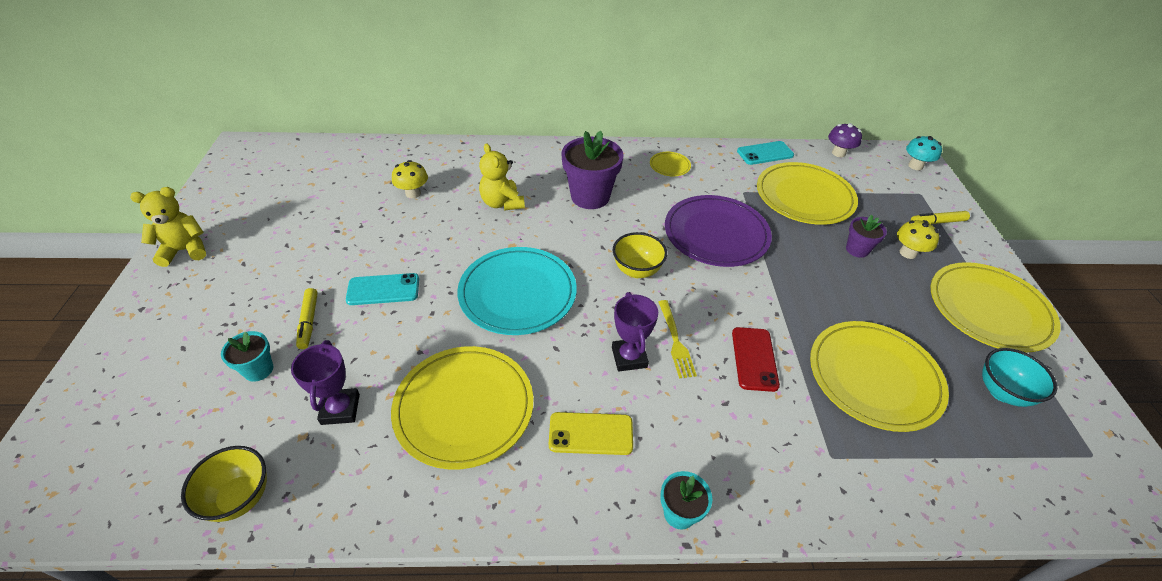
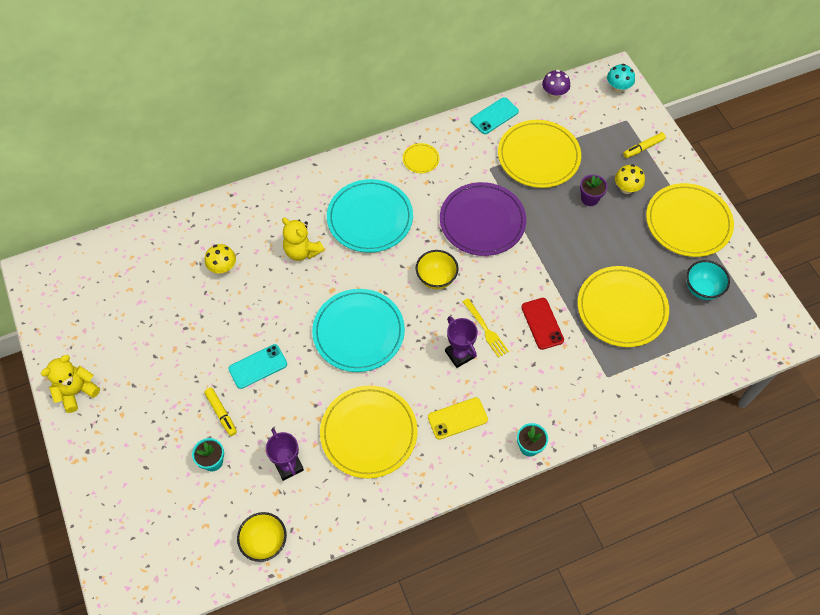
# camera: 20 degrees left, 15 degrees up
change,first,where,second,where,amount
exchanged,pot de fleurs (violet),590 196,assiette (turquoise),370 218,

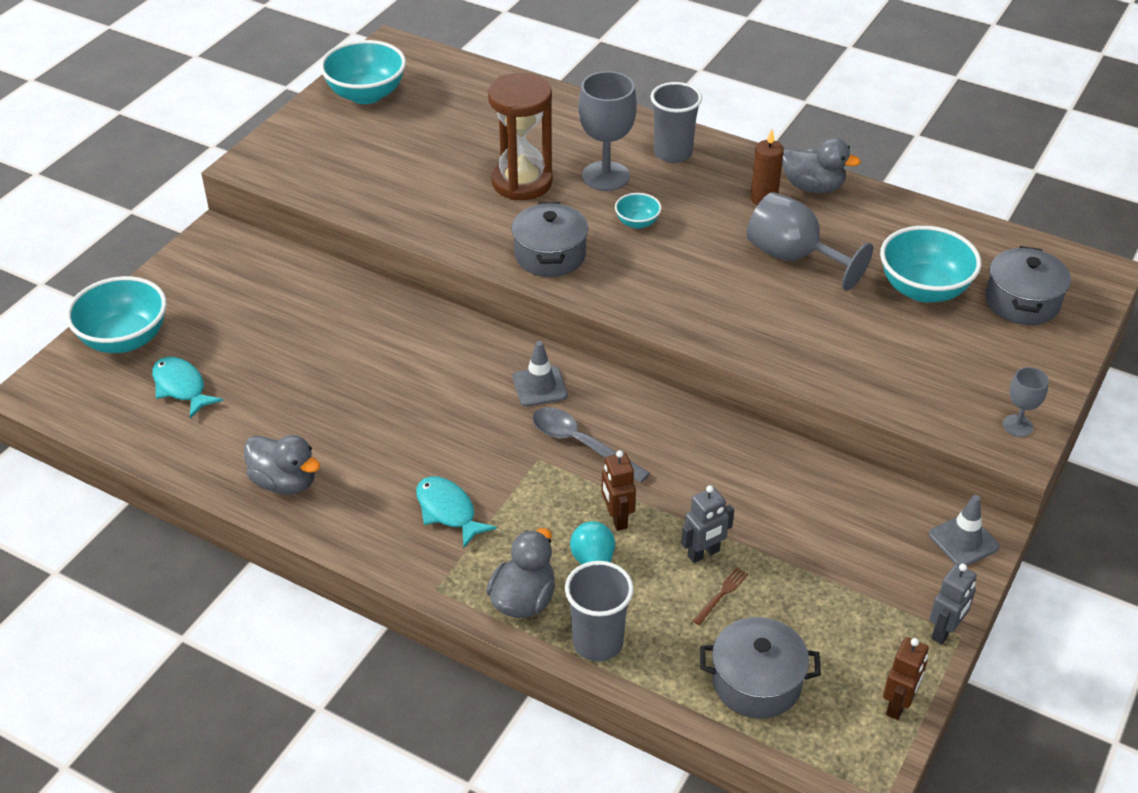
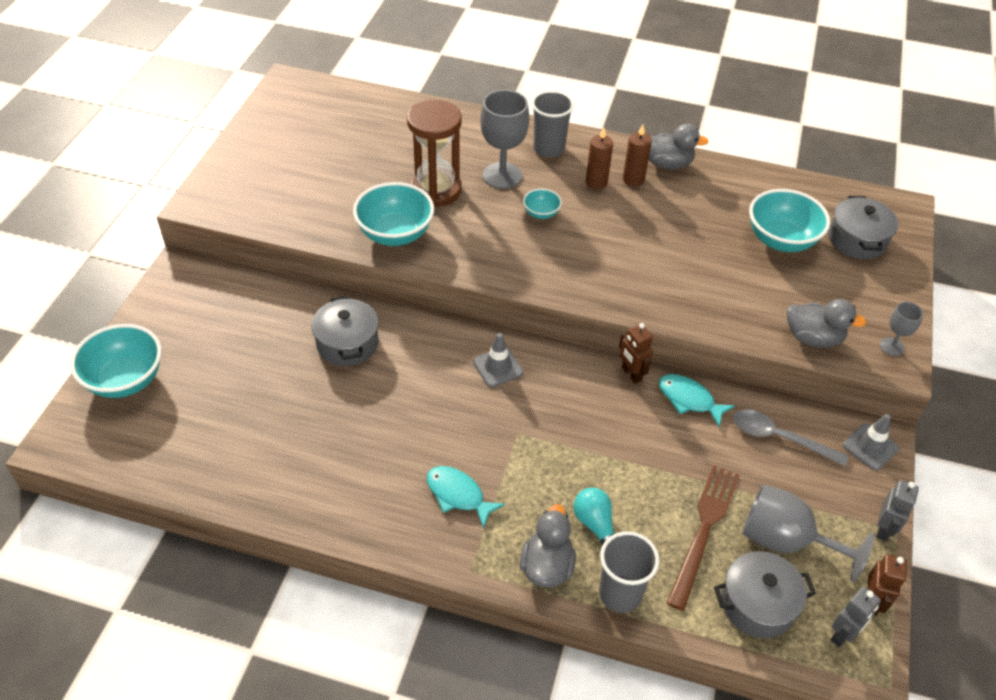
# camera: 15 degrees left, 5 degrees up
change,first,where,second,where,amount
relocated,bol (turquoise),366 94,,395 234,
relocated,verre à pied (gris),793 257,,785 541,
relocated,marmite (gris),550 255,,347 343,
relocated,poisson (turquoise),181 387,,689 400,
relocated,cuillère (gris),581 444,,779 438,
relocated,canard (gris),285 482,,813 338,
relocated,robot (marron),617 518,,631 374,
relocated,robot (gris),703 554,,843 635,
size,fourchette (marron),721 595,,704 530,x2.48
appeared,,,bougie (marron),596 182,

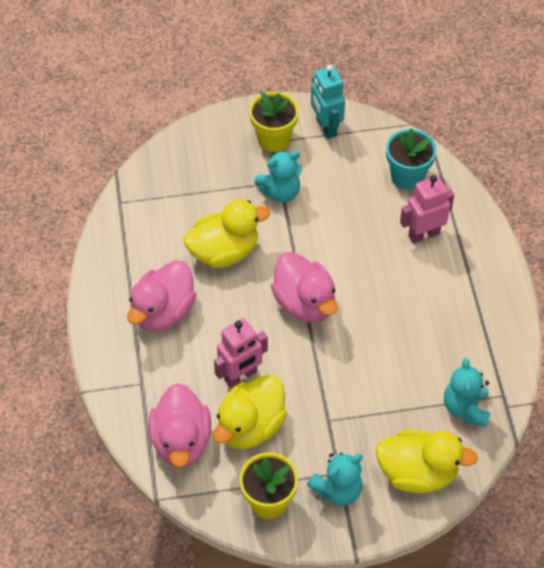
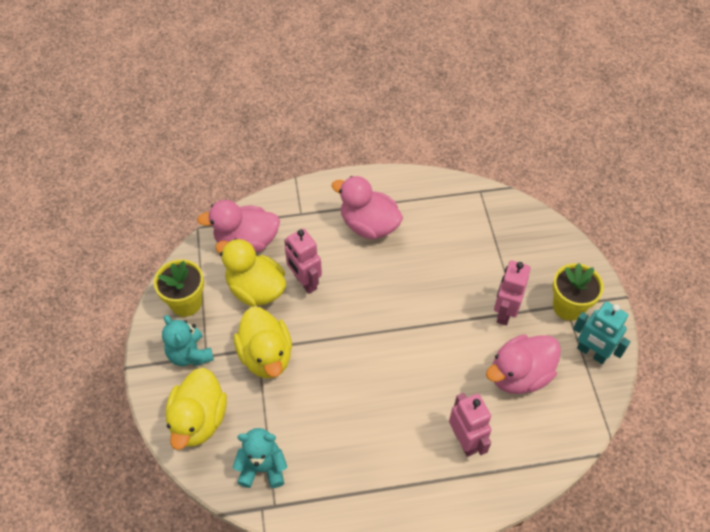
# camera: 90 degrees right, 0 degrees up
change,first,where,second,where,amount
spun,robot (turquoise),325 127,,591 353,120 degrees counterclockwise
missing,pot de fleurs (turquoise),407 177,,,
exchanged,ours en peluche (turquoise),280 192,robot (rose),504 312,
relocated,canard (jaune),224 252,,266 356,
relocated,canard (rose),305 303,,519 375,

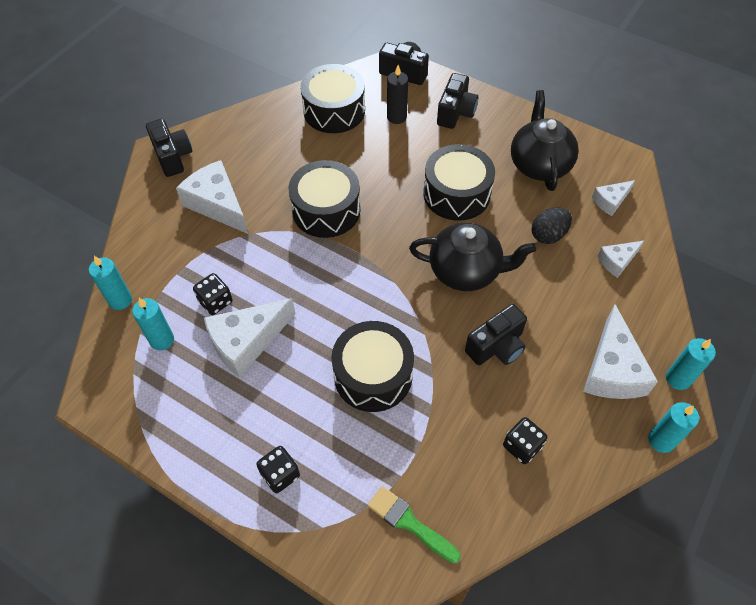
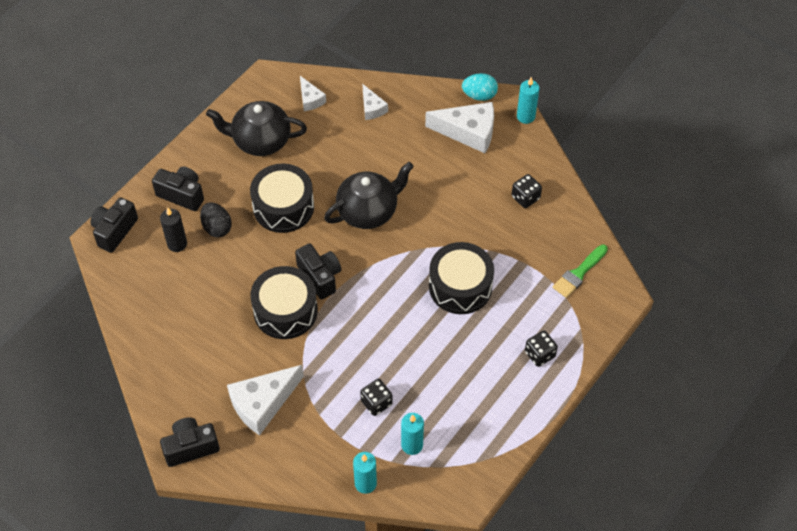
# camera: 85 degrees left, 0 degrees up
change,first,where,second,where,amount
missing,tambour (noir),334 110,,,
relocated,œuf (noir),548 235,,217 227,
spun,théière (noir),466 271,,368 211,45 degrees clockwise
missing,fromage (blanc),246 342,,,
relocated,appareil photo (noir),496 347,,320 277,
exchanged,bougie (turquoise),678 379,œuf (turquoise),479 95,

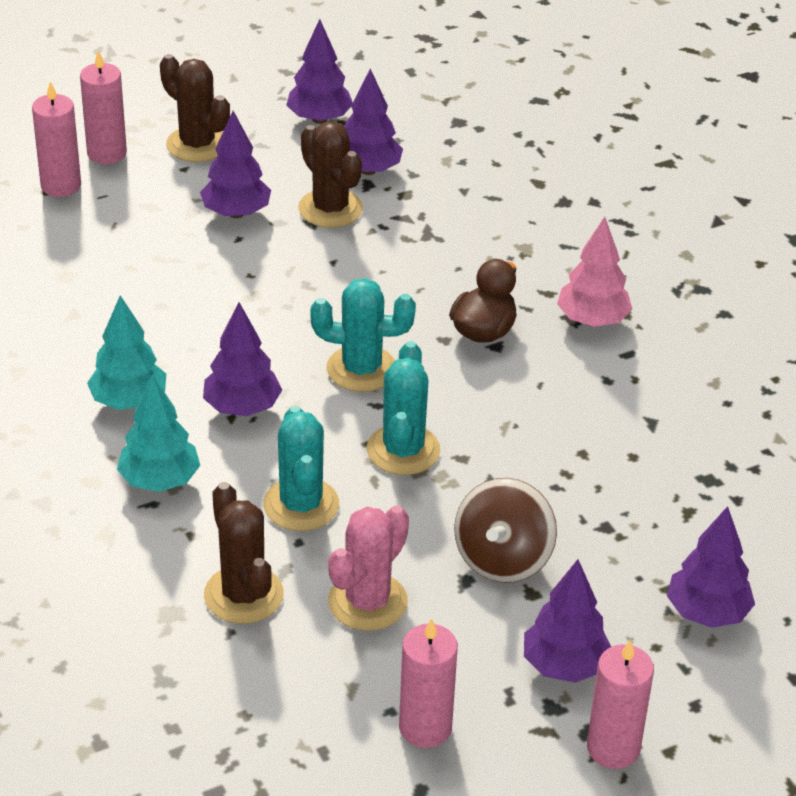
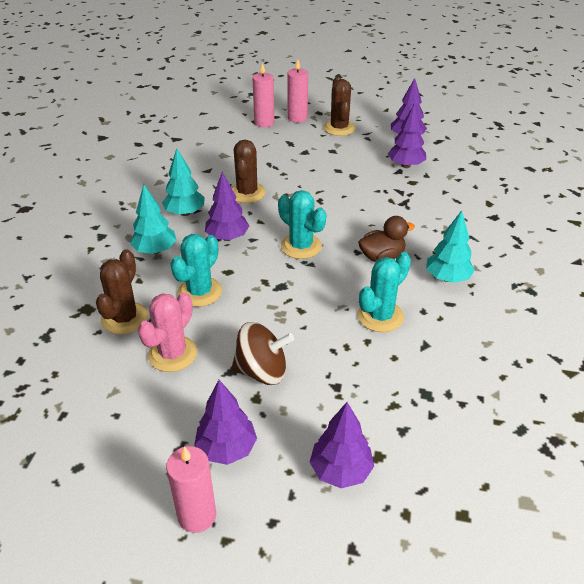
# camera: 40 degrees right, 0 degrees up
change,first,where,second,where,amount
missing,arbre (violet),236 213,,,
relocated,cactus (marron),330 209,,247 193,
colour,arbre (rose),592 320,arbre (turquoise),447 278,
relocated,cactus (turquoise),403 450,,380 316,
spun,toupie (marron),503 559,,262 371,150 degrees counterclockwise
spun,cactus (rose),367 602,,172 354,45 degrees counterclockwise
missing,bougie (rose),425 727,,,

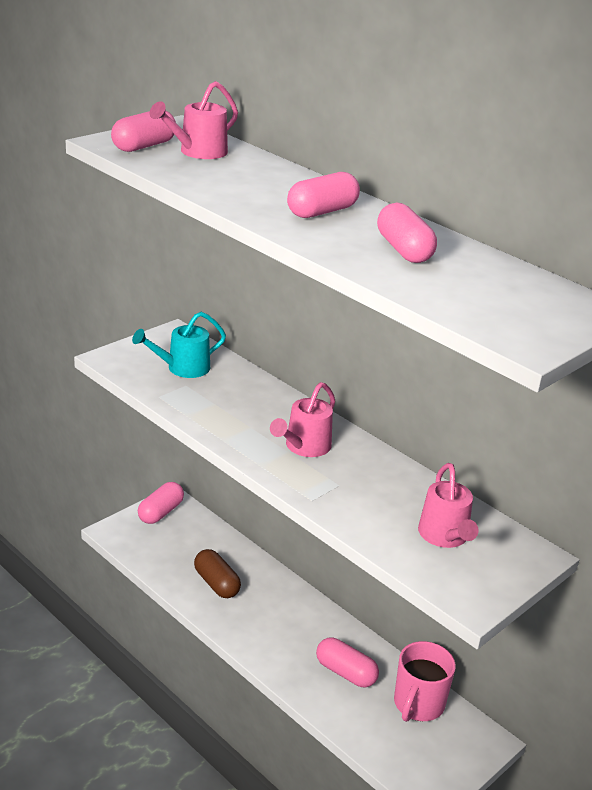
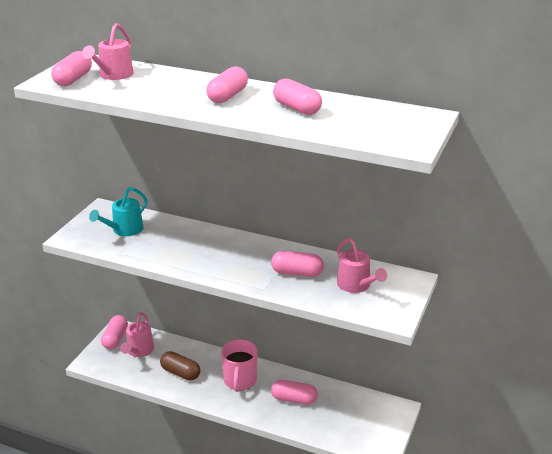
# camera: 20 degrees left, 0 degrees up
change,first,where,second,where,amount
relocated,arrosoir (rose),304 447,,139 351,
relocated,tasse (rose),418 704,,240 381,
appeared,,,gélule (rose),297 273,

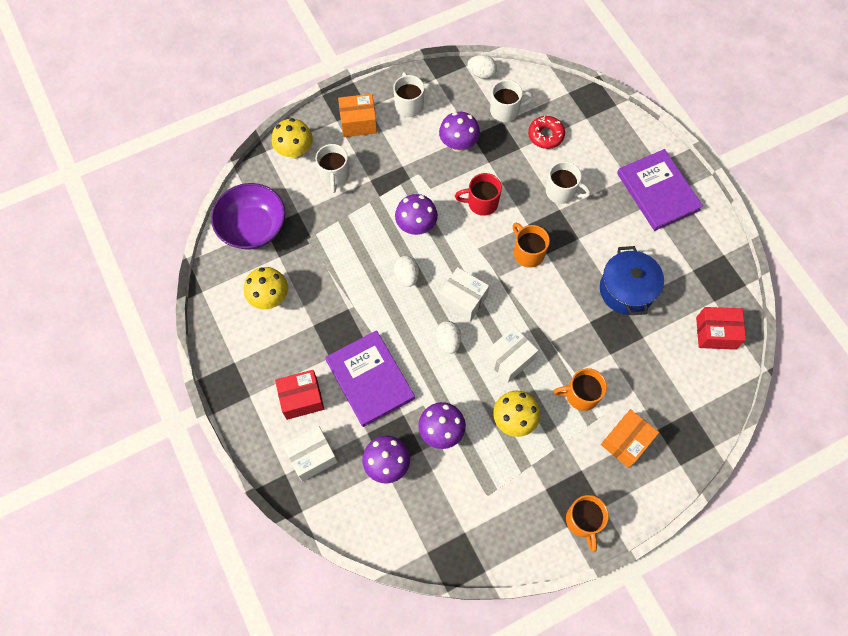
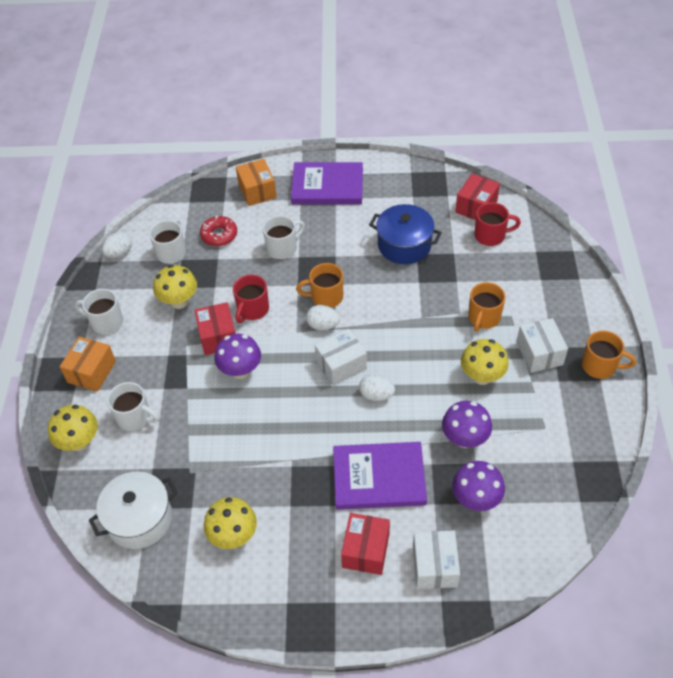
# camera: 60 degrees left, 15 degrees down
change,first,where,second,where,amount
colour,champignon (violet),458 144,champignon (jaune),179 301,
exchanged,bol (violet),253 227,marmite (blanc),140 519,
relocated,œuf (blanc),407 276,,323 325,
relocated,boîte (blanc),509 359,,539 353,
relocated,boîte (orange),626 442,,257 191,
appeared,,,tasse (rouge),491 236,
appeared,,,boîte (rouge),218 337,

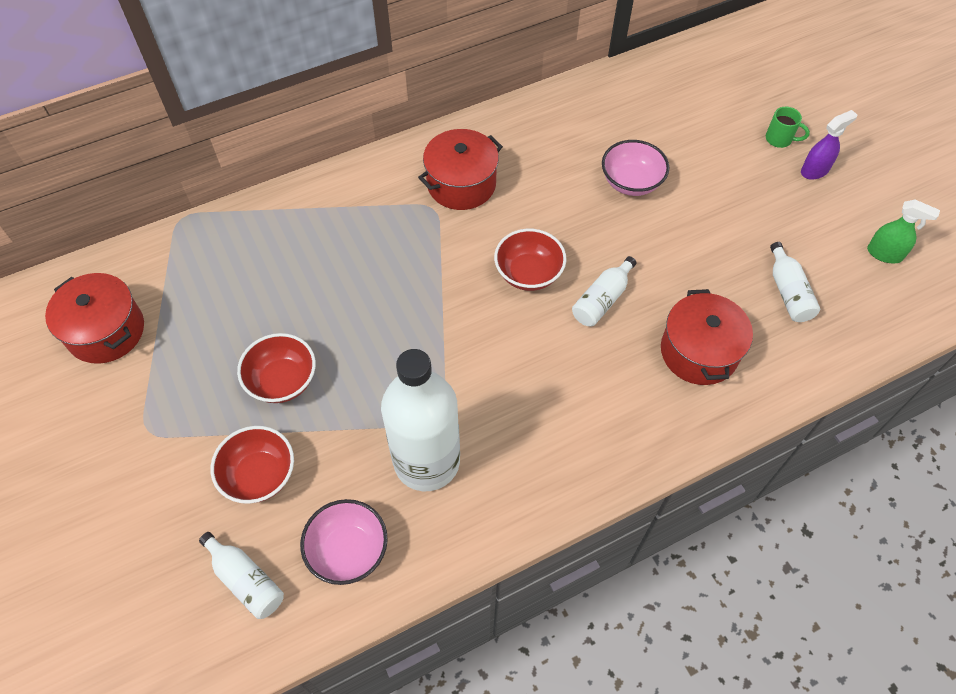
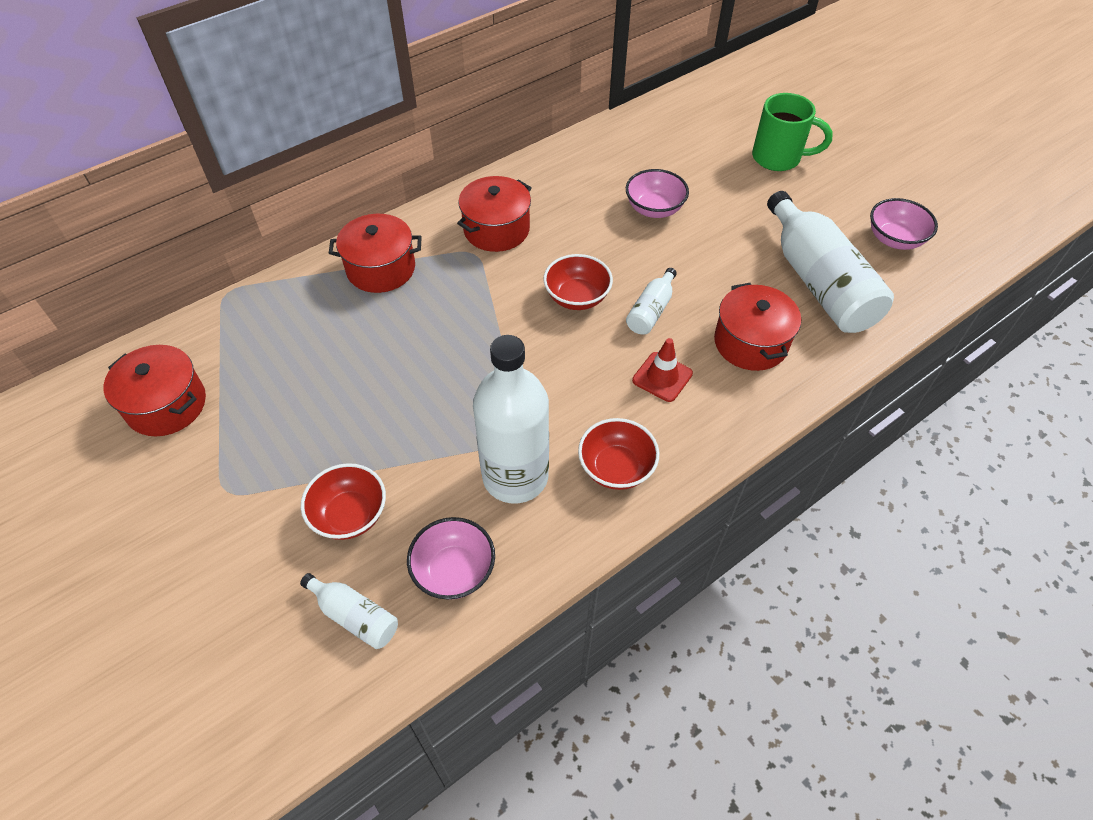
# camera: 10 degrees left, 5 degrees down
change,first,where,second,where,amount
size,tasse (vert),779 139,,778 158,x1.99
missing,vaporisateur (violet),815 170,,,
exchanged,vaporisateur (vert),884 254,bol (rose),894 239,
size,bouteille (blanc),788 292,,818 281,x2.13
relocated,bol (rouge),282 381,,616 468,
appeared,,,marmite (rouge),381 268,
appeared,,,cône de chantier (rouge),662 377,

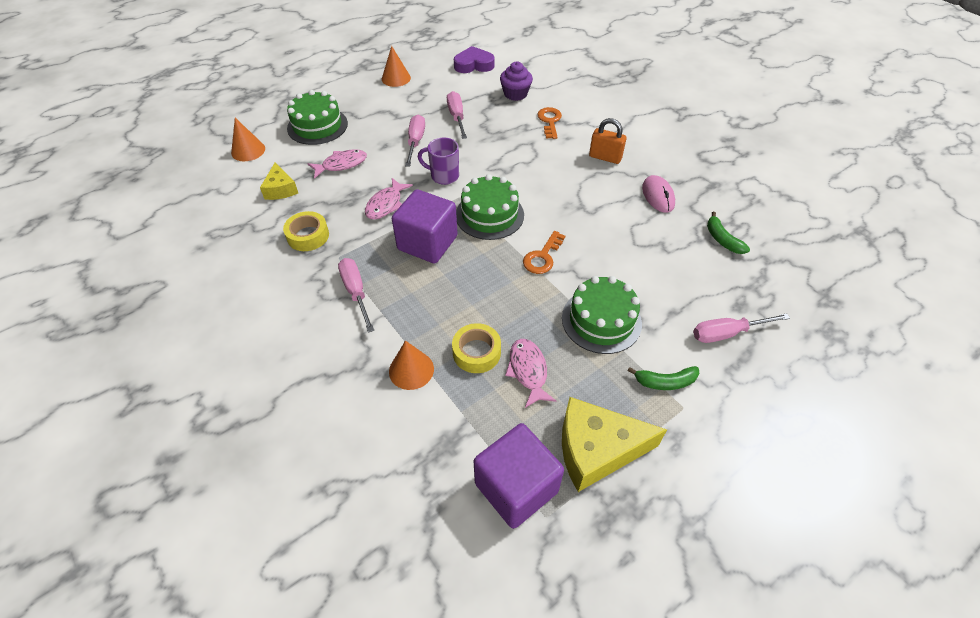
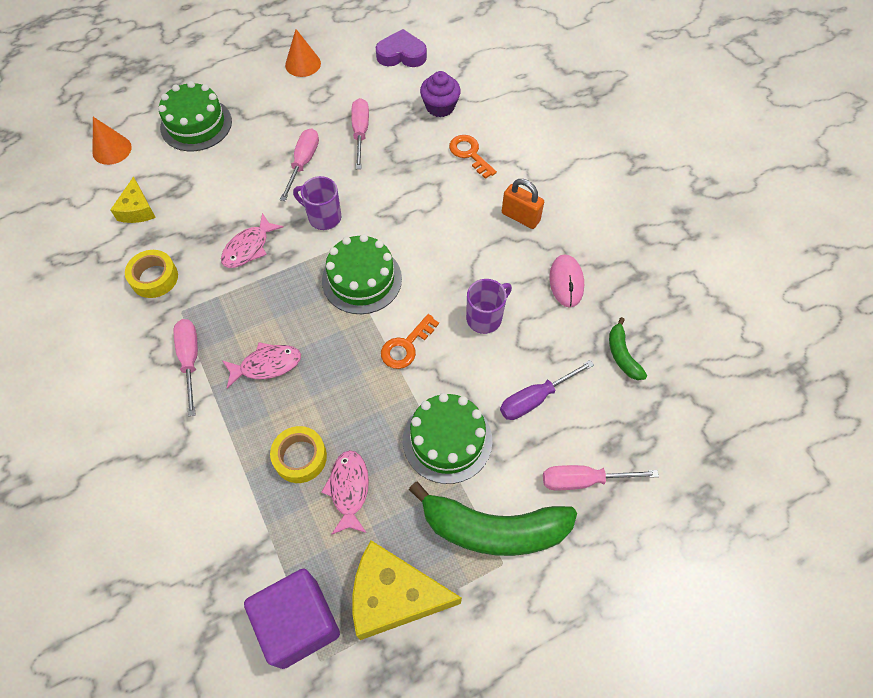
# camera: 10 degrees right, 10 degrees up
change,first,where,second,where,amount
spun,clé (orange),549 121,,469 154,45 degrees counterclockwise
relocated,poisson (rose),341 164,,267 365,
missing,cube (violet),427 243,,,
missing,cône (orange),411 370,,,
size,banane (vert),665 382,,493 529,x2.11
appeared,,,tasse (violet),485 318,
appeared,,,tournevis (violet),535 399,

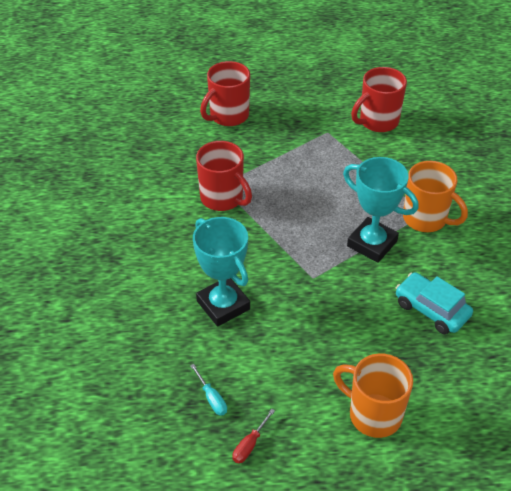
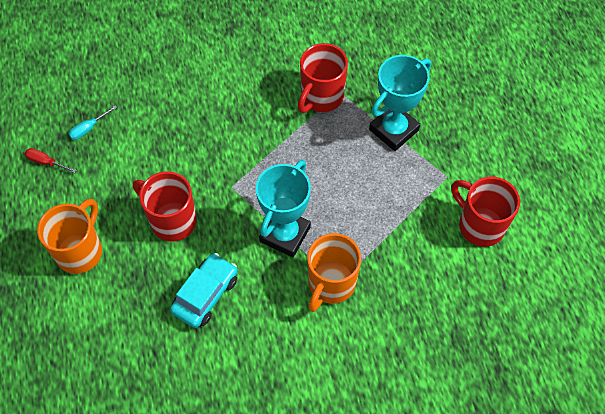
# camera: 80 degrees right, 15 degrees up
change,first,where,second,where,amount
relocated,tasse (rouge),228 116,,172 220,
relocated,trophée (turquoise),223 305,,393 130,

